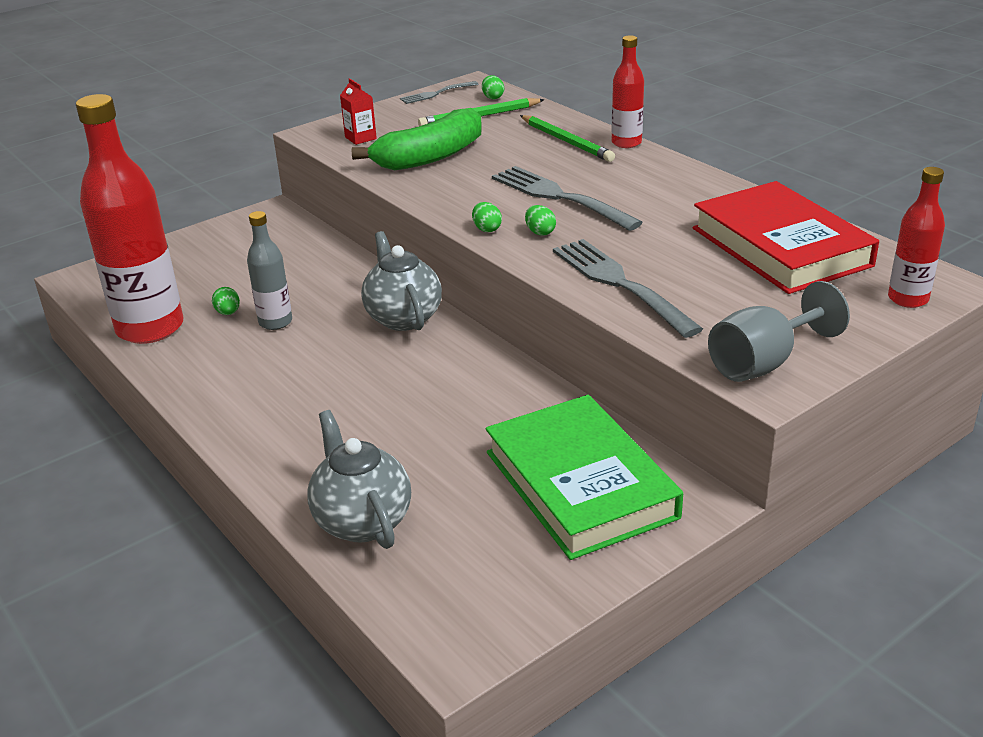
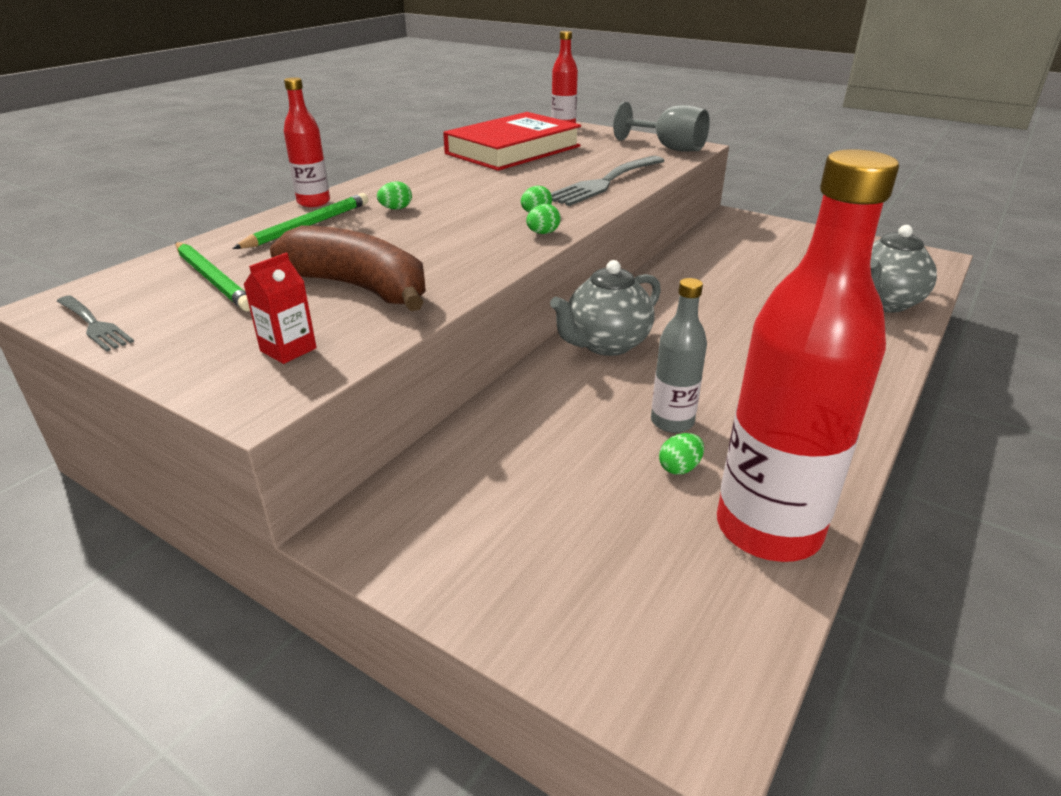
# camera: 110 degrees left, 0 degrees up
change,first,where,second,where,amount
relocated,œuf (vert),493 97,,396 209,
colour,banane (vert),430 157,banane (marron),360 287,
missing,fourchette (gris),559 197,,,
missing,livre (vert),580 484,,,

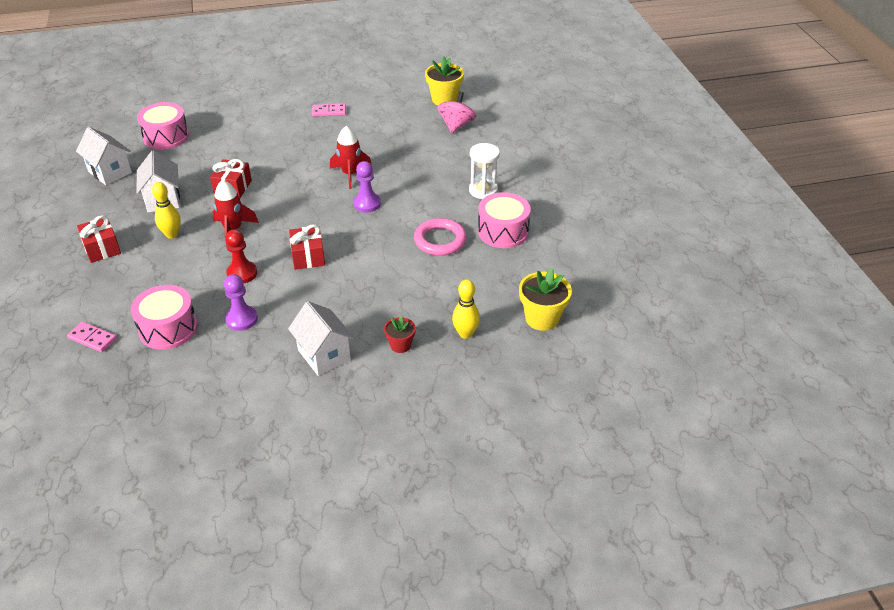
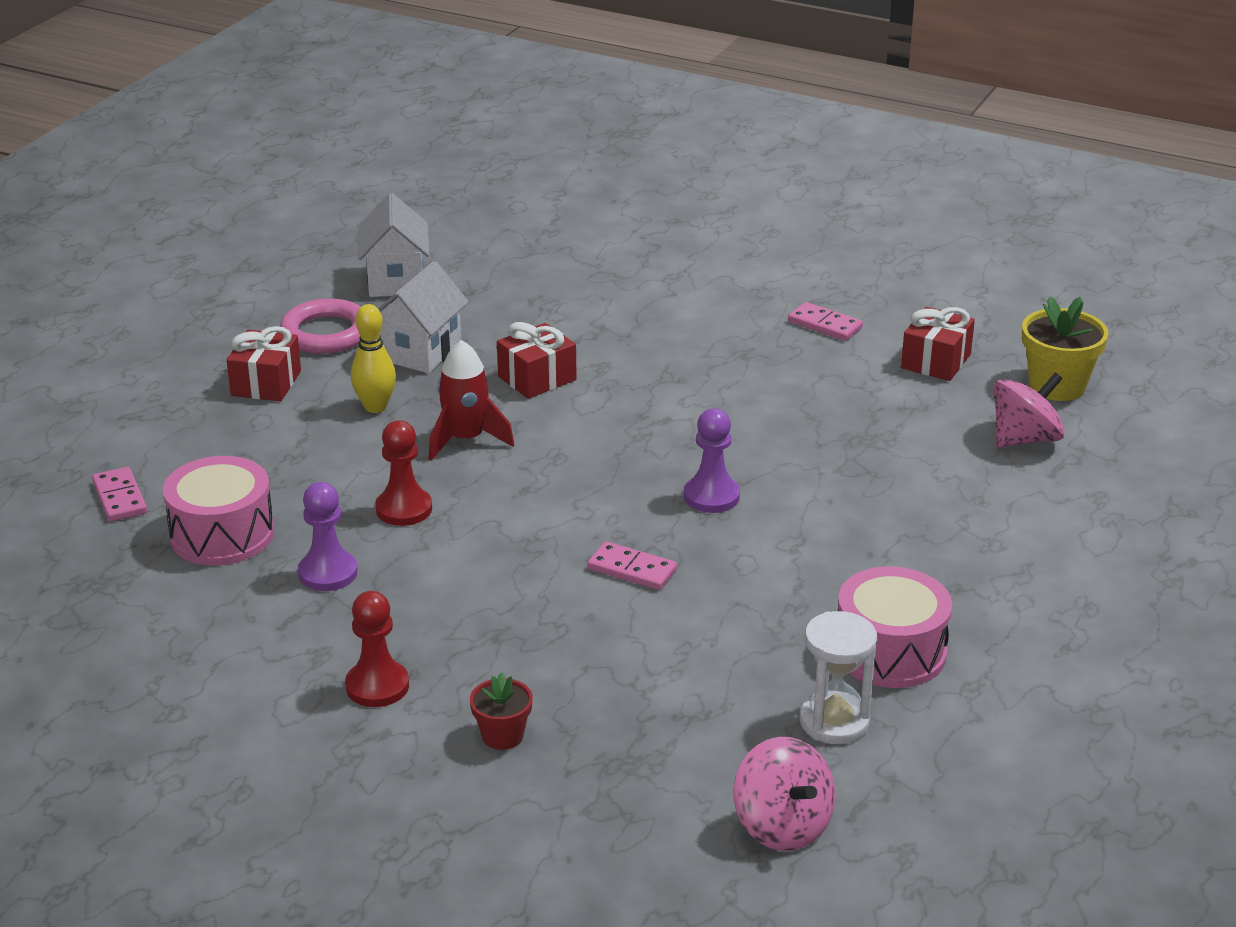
# camera: 40 degrees right, 10 degrees down
change,first,where,second,where,amount
missing,tambour (rose),166 137,,,
missing,fusée (rouge),350 174,,,
relocated,sablier (blanc),483 190,,834 721,
relocated,anneau (rose),440 240,,326 333,
relocated,cadeau (rouge),308 256,,935 361,
exchanged,pot de fleurs (jaune),542 318,toupie (rose),782 826,
missing,quille (jaune),465 333,,,
exchanged,maison (blanc),324 355,pion (rouge),377 686,
appeared,,,domino (rose),632 569,

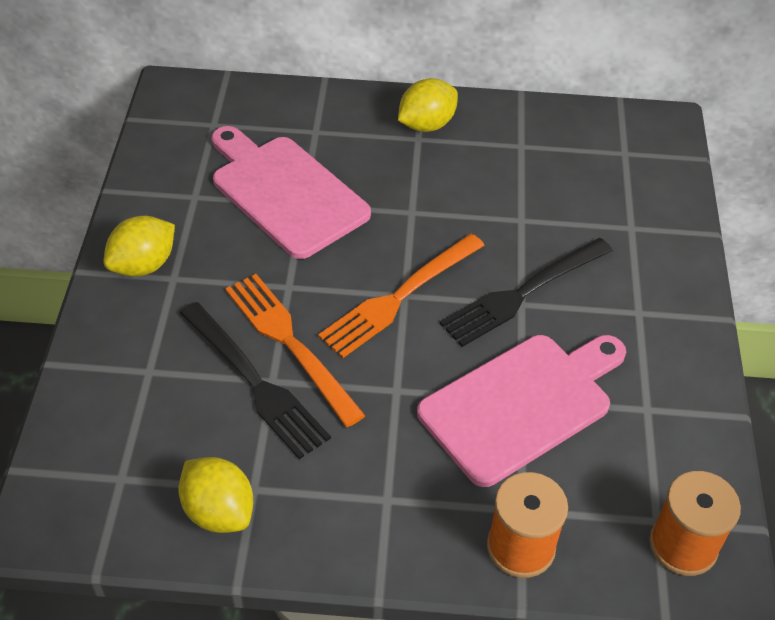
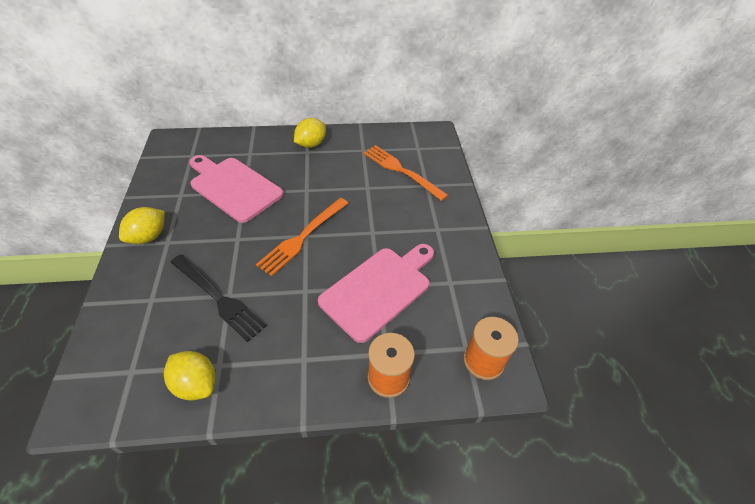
# camera: 10 degrees left, 0 degrees up
change,first,where,second,where,amount
missing,fourchette (noir),522 294,,,
relocated,fourchette (orange),289 342,,401 170,

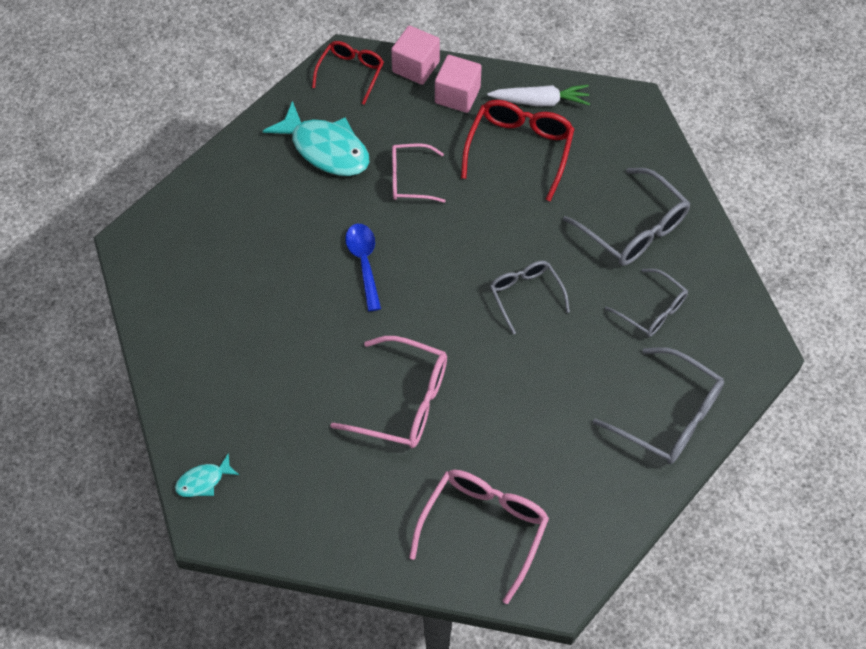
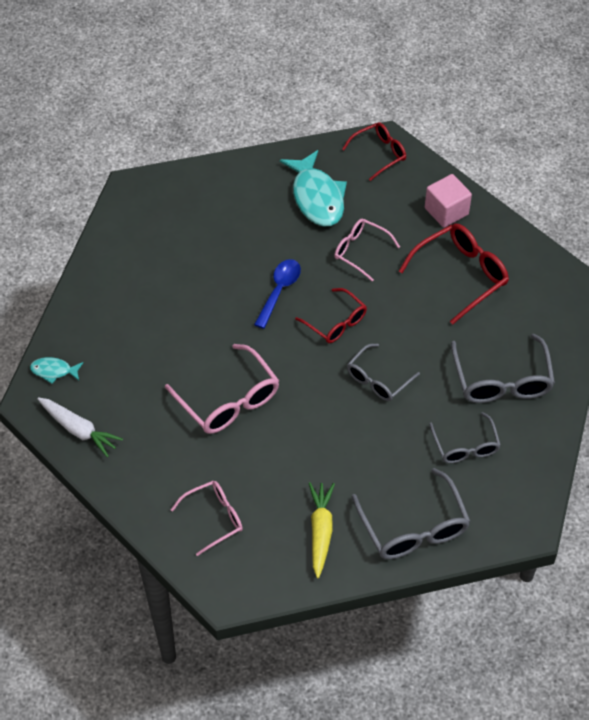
# camera: 35 degrees right, 5 degrees down
change,first,where,second,where,amount
missing,cube (rose),415 67,,,
relocated,carotte (blanc),540 101,,79 430,
spun,lunettes (gris),525 295,,378 380,150 degrees counterclockwise
size,lunettes (rose),484 527,,214 518,x0.64
appeared,,,lunettes (rouge),336 323,
appeared,,,carotte (jaune),320 531,

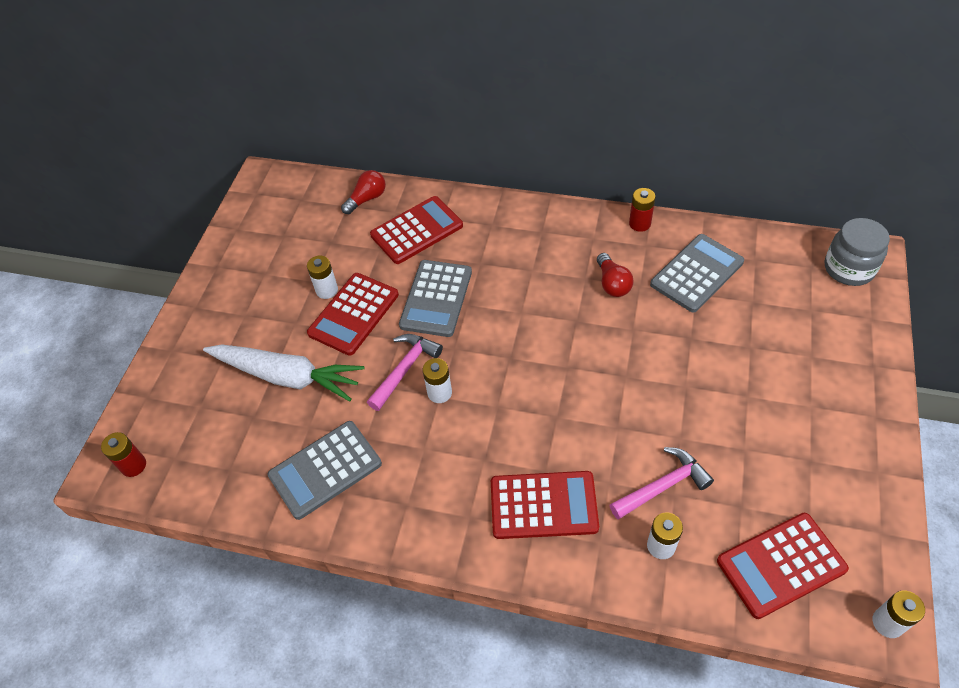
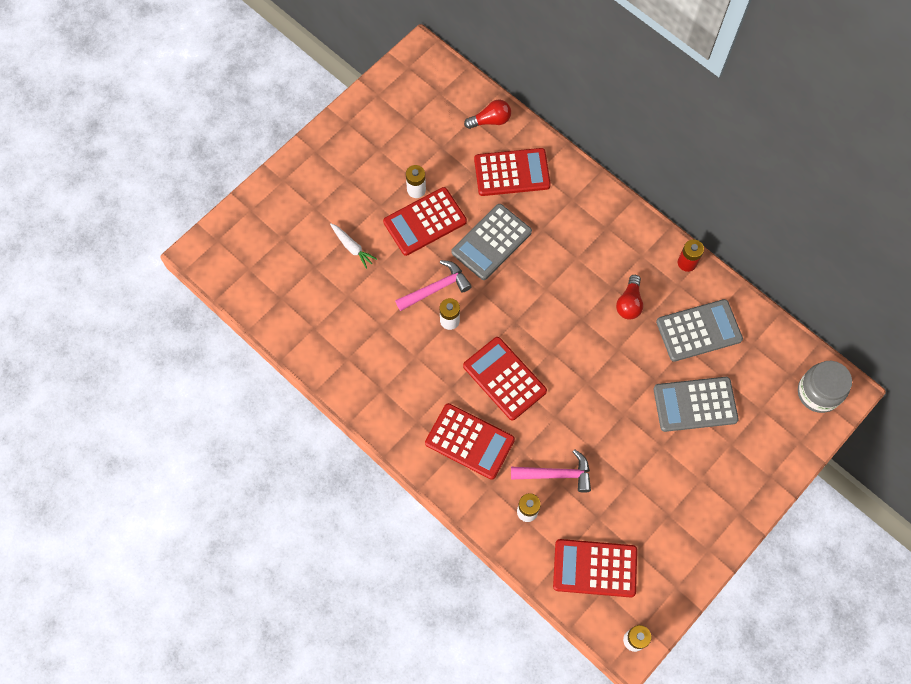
# camera: 25 degrees right, 15 degrees up
change,first,where,second,where,amount
size,carotte (blanc),286 376,,352 247,x0.46
relocated,calculatrice (gris),325 469,,695 404,
missing,pile (rouge),133 465,,,
appeared,,,calculatrice (rouge),504 378,

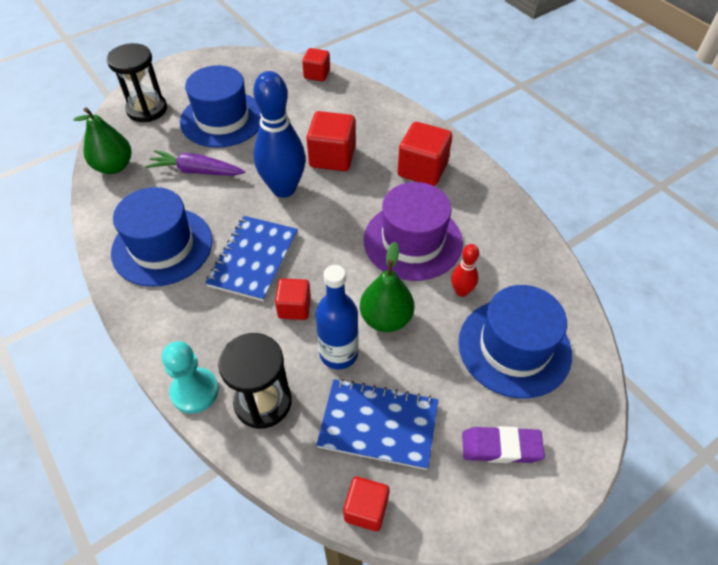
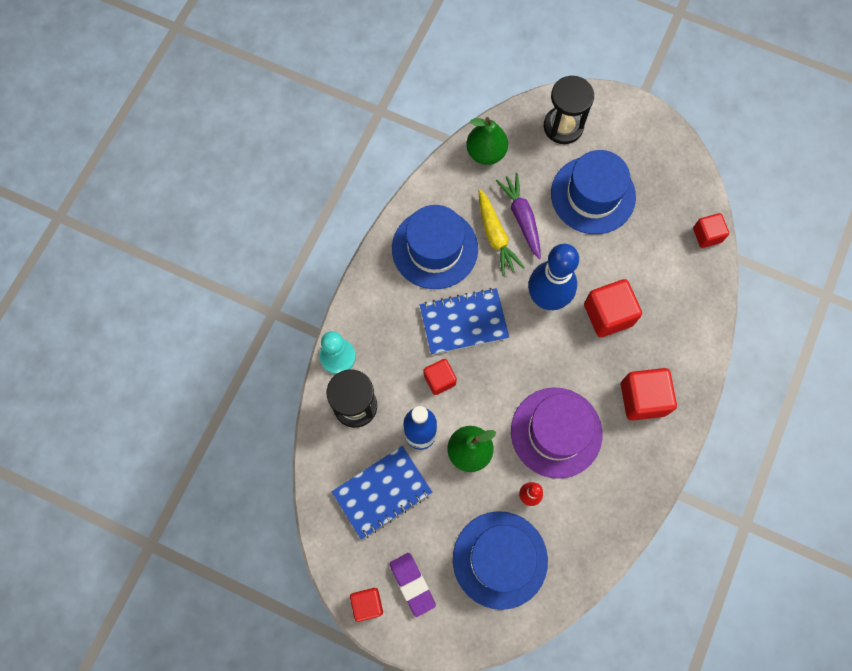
# camera: 60 degrees right, 20 degrees up
change,first,where,second,where,amount
spun,carnet (bleu),378 425,,382 492,75 degrees clockwise
relocated,cube (rouge),366 509,,367 604,
appeared,,,carotte (jaune),495 236,

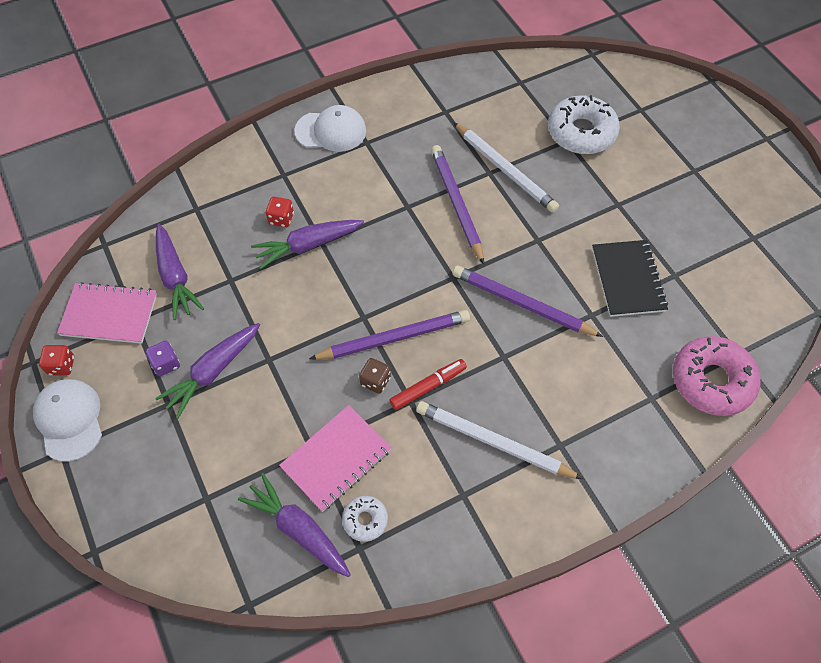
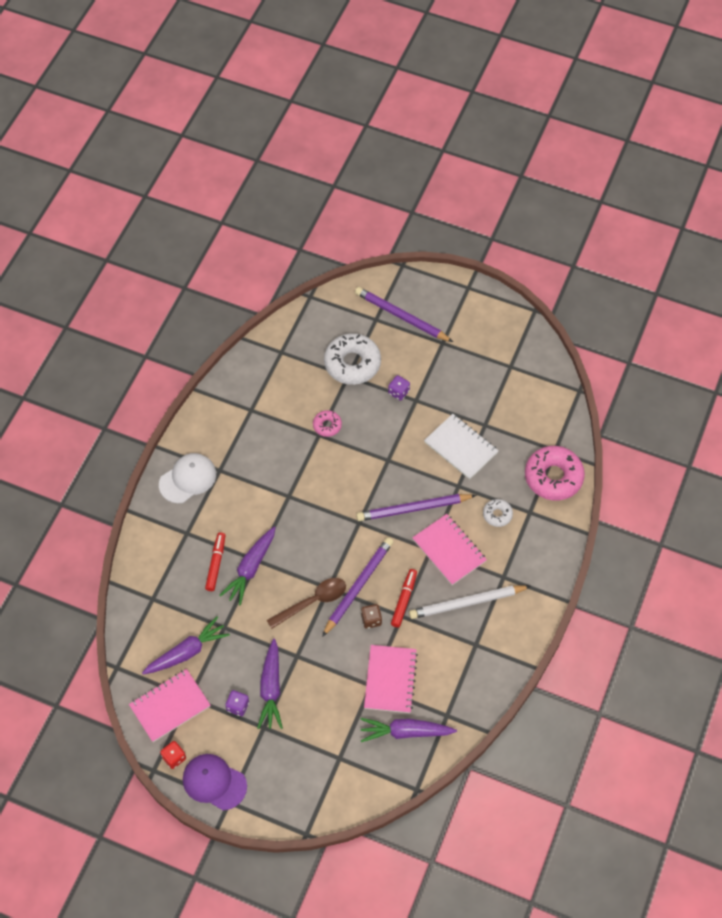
# camera: 40 degrees left, 0 degrees up
change,first,where,second,where,amount
exchanged,crayon (blanc),505 170,beignet (rose),327 425,
relocated,crayon (violet),456 204,,401 316,
exchanged,dé (rouge),281 219,feutre (rouge),216 564,
spun,carotte (violet),175 277,,187 652,60 degrees counterclockwise
colour,carnet (noir),628 279,carnet (blanc),461 447,
colour,casquette (blanc),69 420,casquette (violet),214 782,
relocated,beignet (blanc),365 520,,497 515,
appeared,,,dé (violet),398 392,
appeared,,,carnet (rose),449 550,
appeared,,,cuillère (marron),312 602,

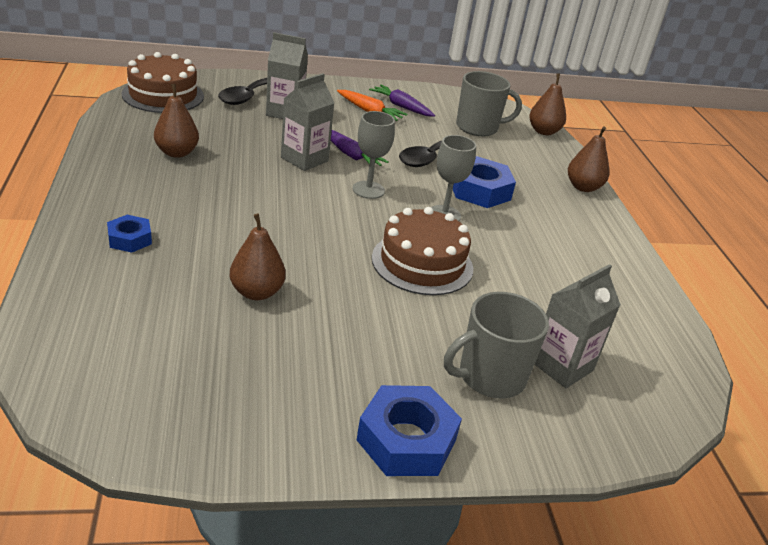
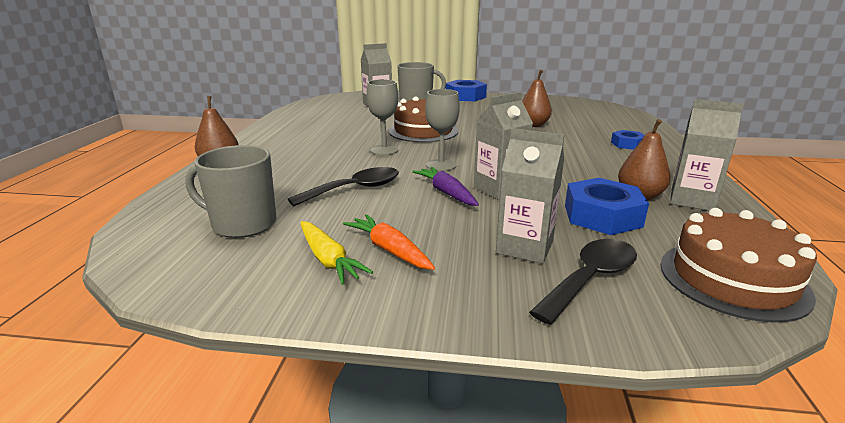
# camera: 160 degrees left, 10 degrees down
change,first,where,second,where,amount
missing,poire (marron),543 131,,,
colour,carotte (violet),401 107,carotte (jaune),328 259,
relocated,écrou (bleu),479 190,,602 216,
appeared,,,brique de lait (gris),692 200,

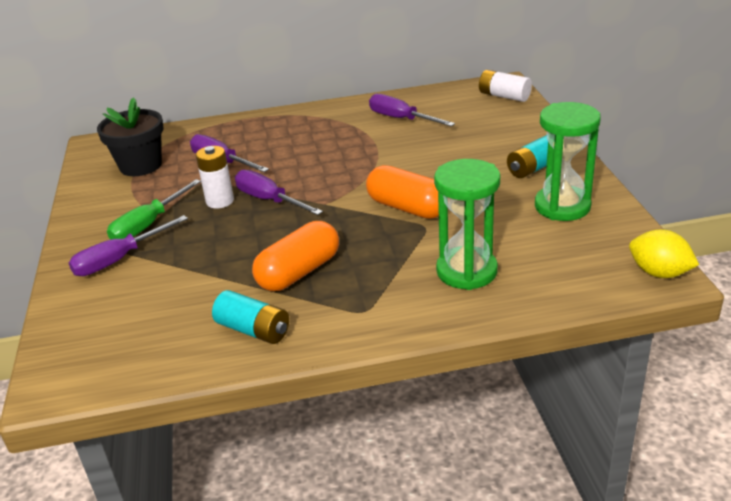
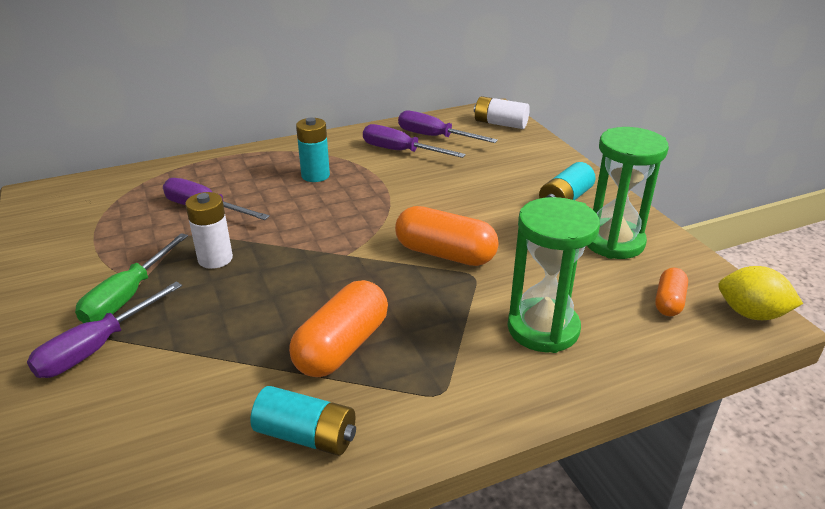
# camera: 15 degrees left, 0 degrees up
change,first,where,second,where,amount
missing,pot de fleurs (noir),140 166,,,
relocated,tournevis (violet),269 200,,434 137,
appeared,,,pile (turquoise),315 175,
appeared,,,gélule (orange),668 302,

